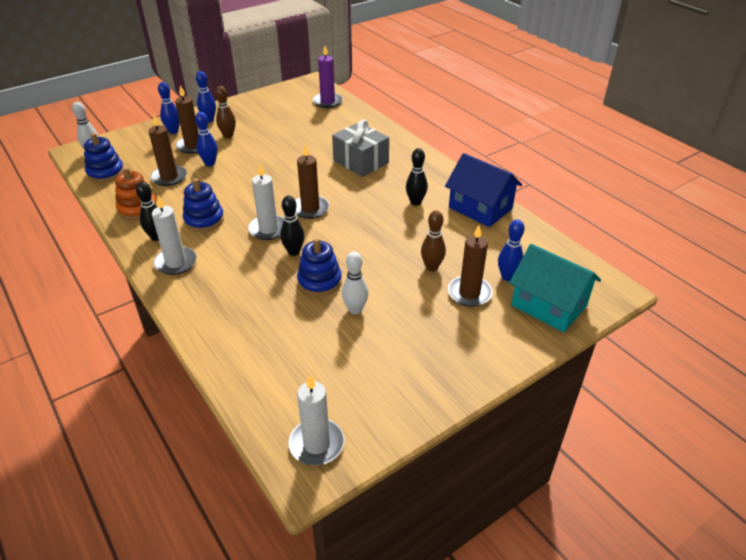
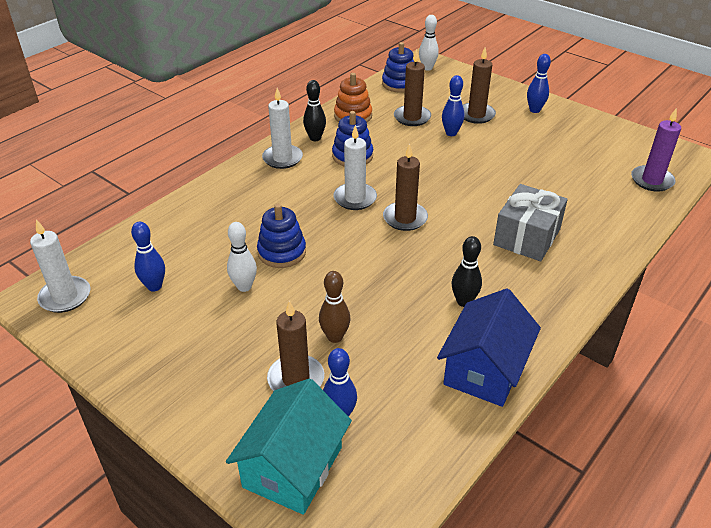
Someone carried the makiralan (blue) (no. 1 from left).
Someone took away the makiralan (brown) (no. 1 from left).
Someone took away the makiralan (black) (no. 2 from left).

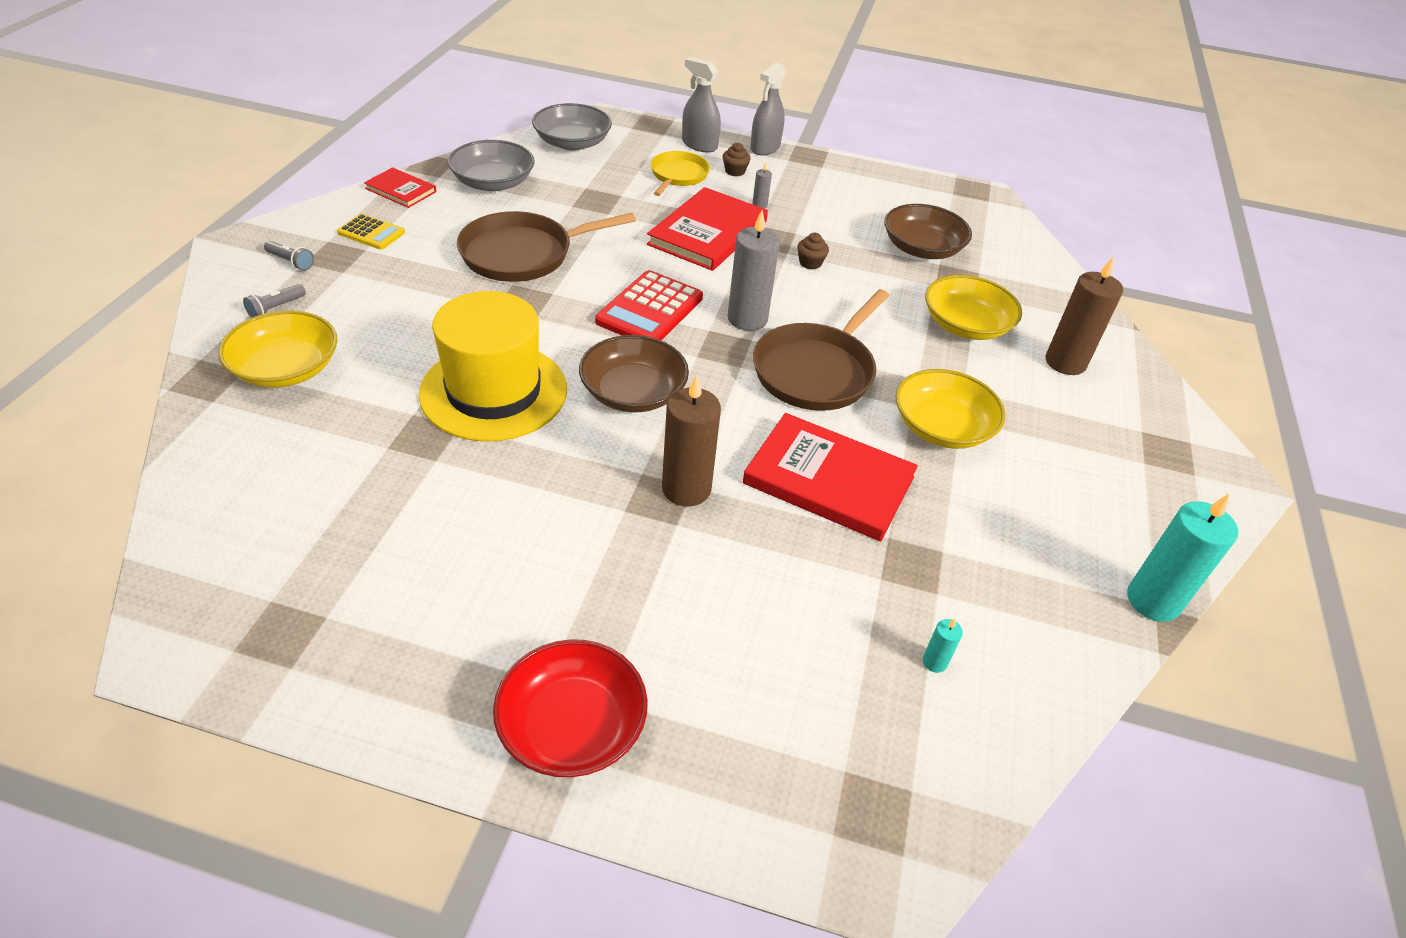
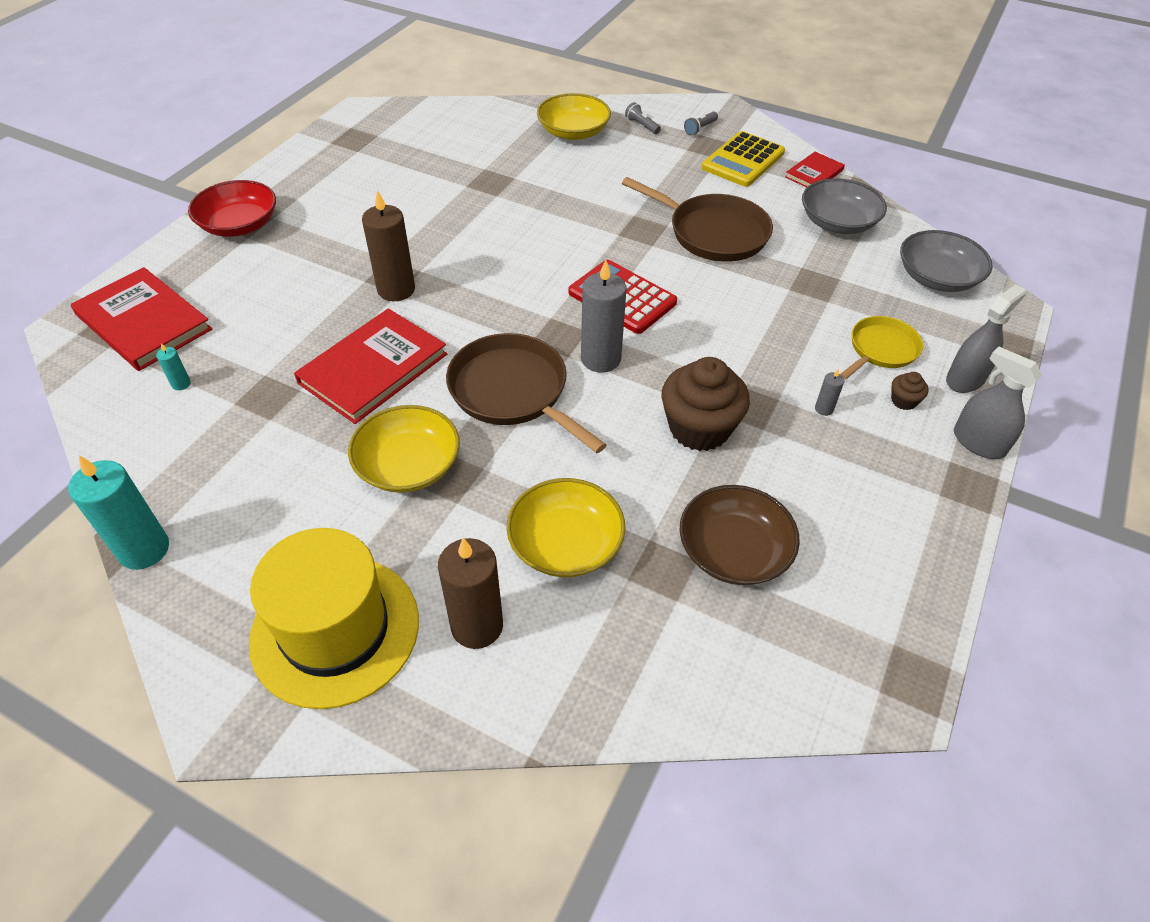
Someone carried the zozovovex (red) (no. 2 from left in the first image).
Someone carried the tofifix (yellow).
Someone rotated the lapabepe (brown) (no. 1 from left in the first image) by 135 degrees clockwise.
Someone scaled the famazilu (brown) (no. 2 from left in the first image) by 2.33.
Someone scaled the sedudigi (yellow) by 1.71.
Someone rotated the lapabepe (yellow) by 75 degrees counterclockwise.
Someone took away the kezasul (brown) (no. 1 from left).

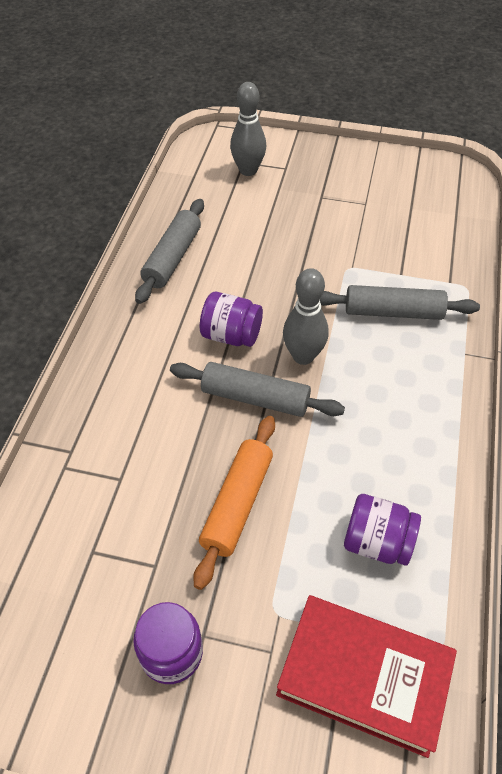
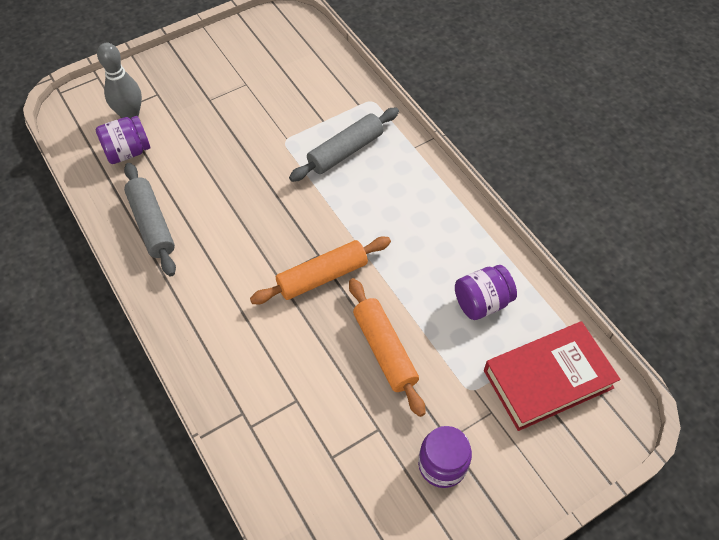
Someone carried the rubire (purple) (no. 2 from left in the first image).
Someone repainted the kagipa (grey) (no. 2 from left), which became the kagipa (orange) (no. 1 from left).
Someone took away the makiralan (grey) (no. 2 from left).

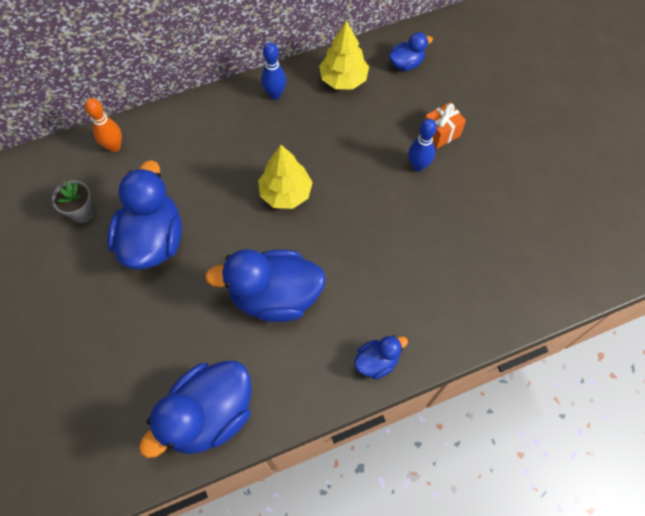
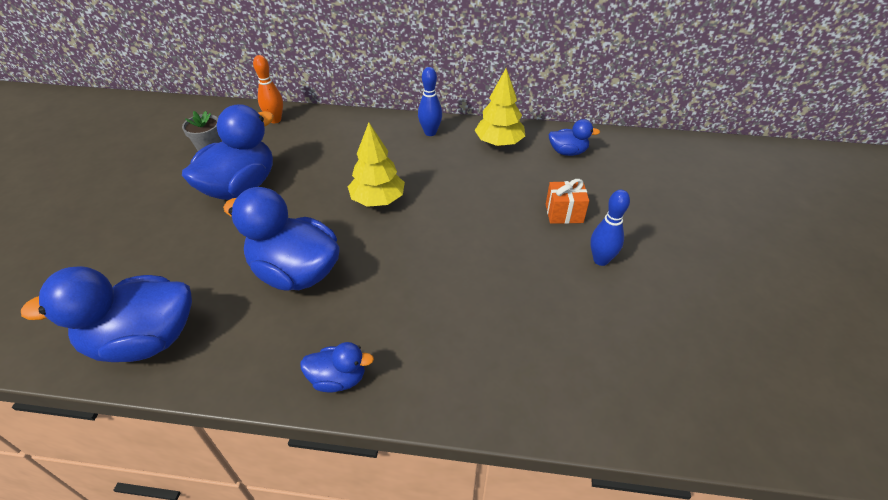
Someone carried the makiralan (blue) (no. 2 from left).

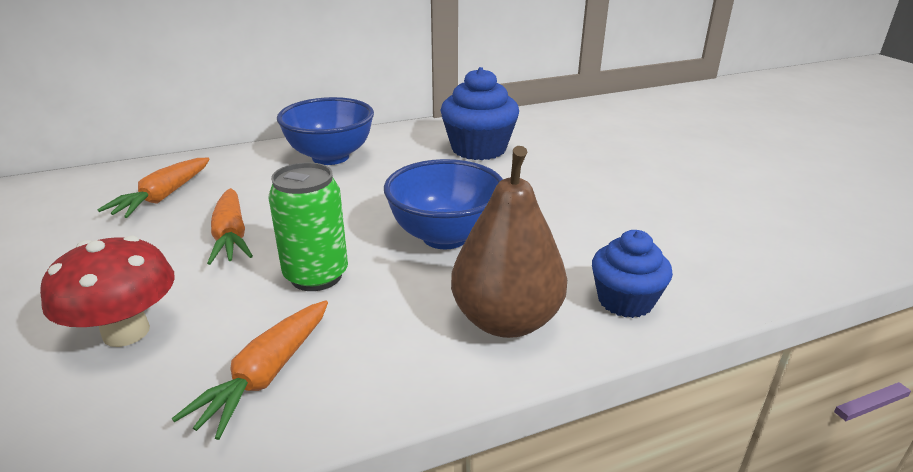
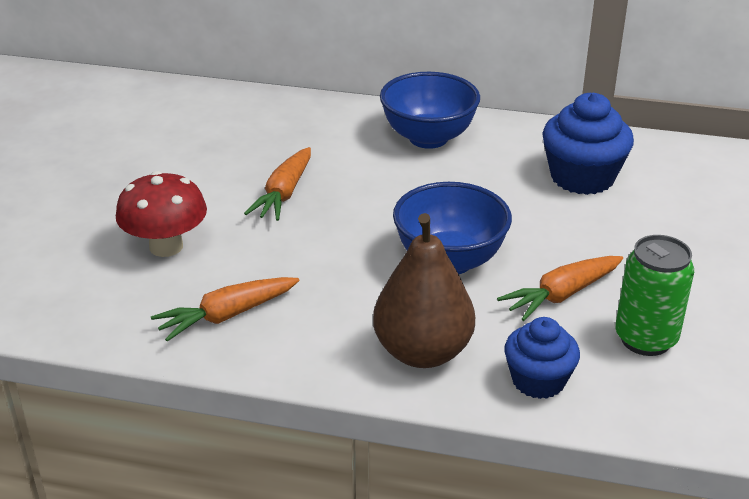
Someone carried the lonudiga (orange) (no. 1 from left in the first image).
Someone carried the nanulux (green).

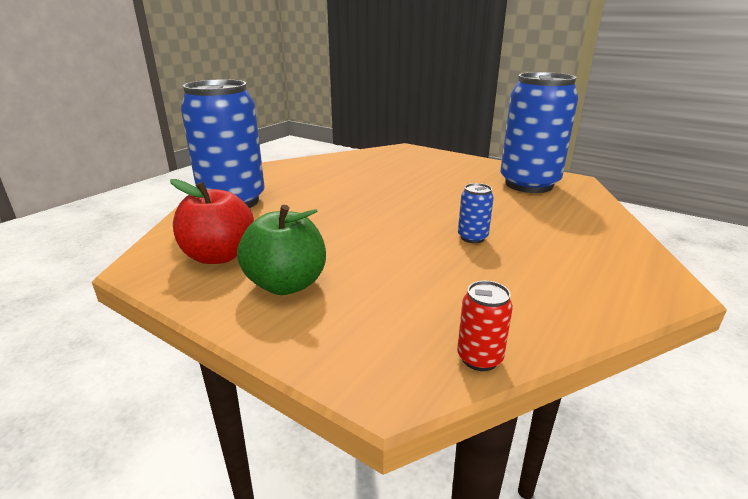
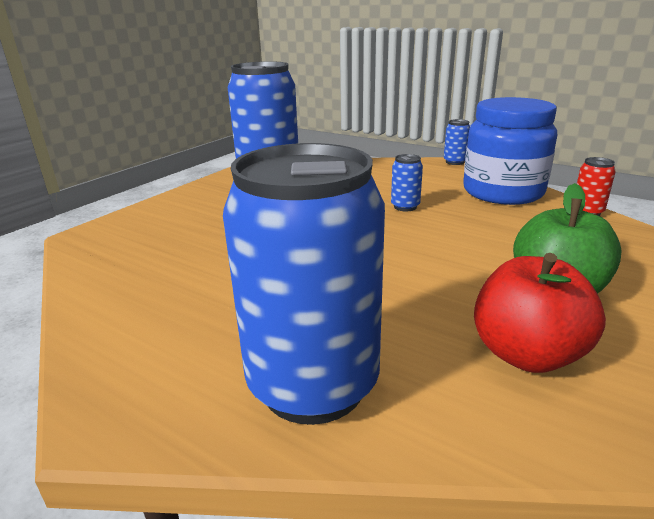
Someone put down the nanulux (blue) (no. 4 from left).
Someone put down the rubire (blue).

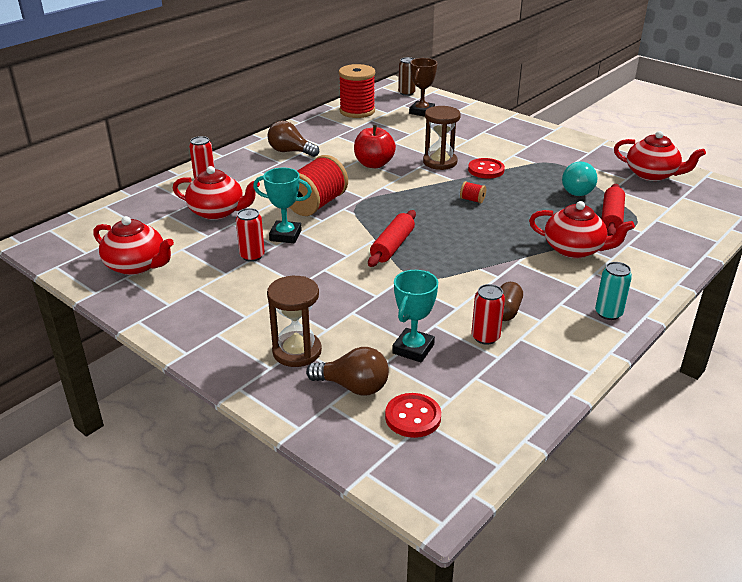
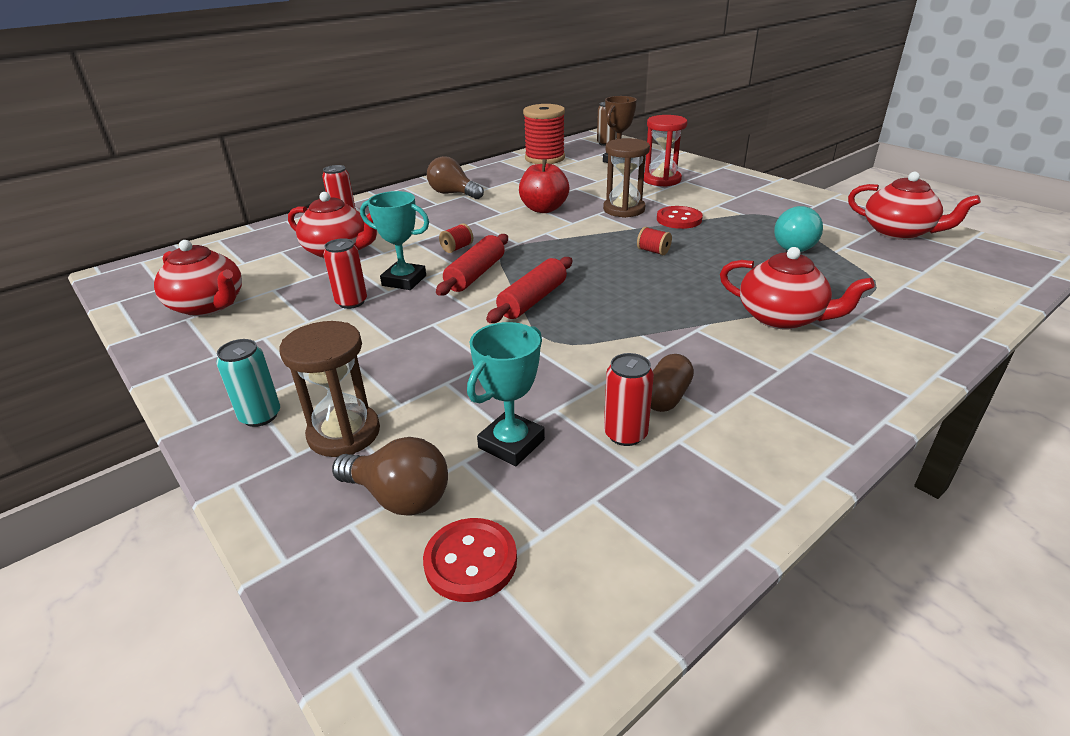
Someone carried the nanulux (turquoise).
Someone carried the kagipa (red) (no. 2 from left in the first image).
Someone scaled the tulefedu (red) (no. 1 from left) by 0.41.
Someone put down the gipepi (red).

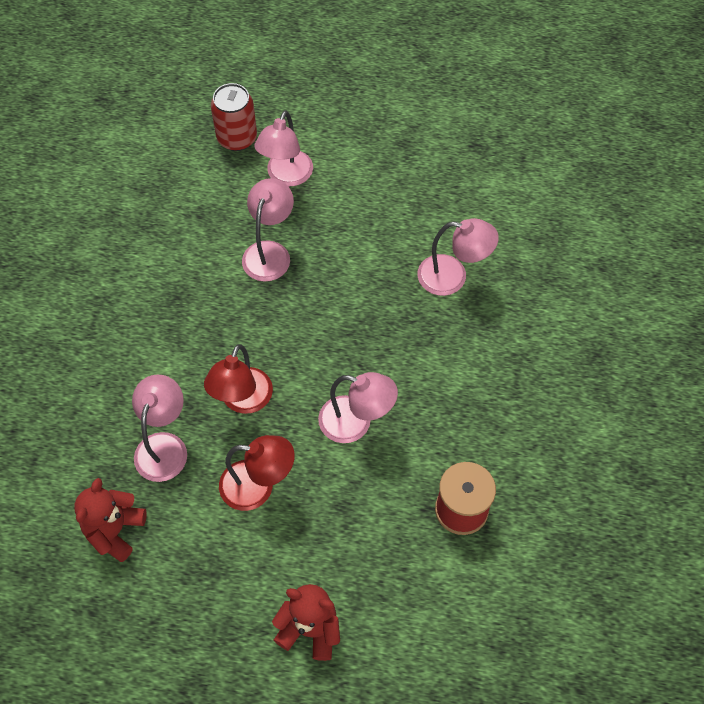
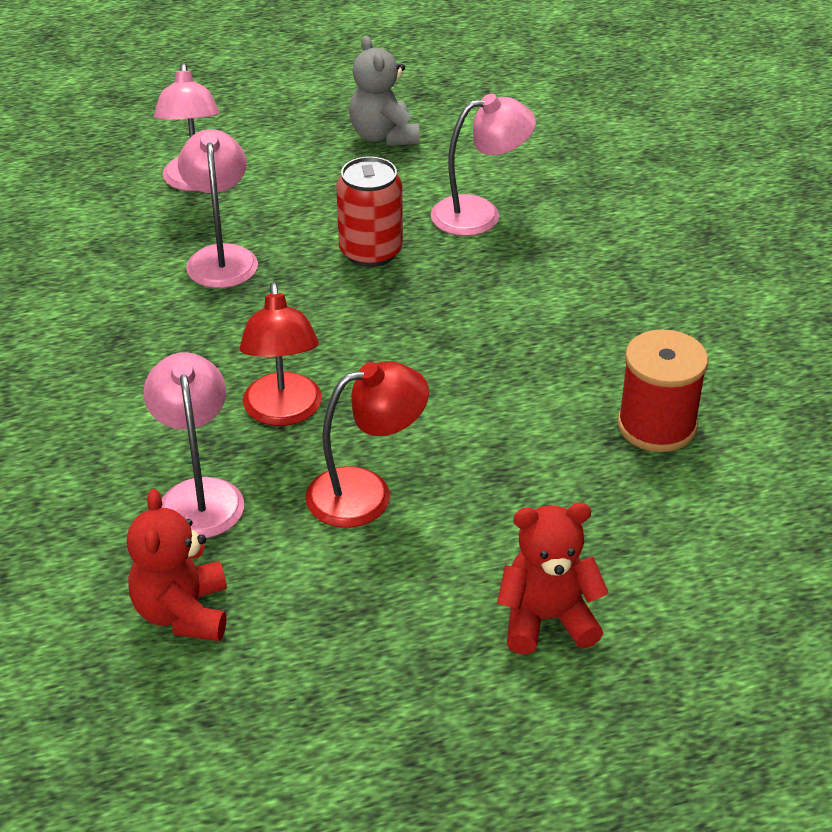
Someone carried the nanulux (red).
Someone put down the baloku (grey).
Someone took away the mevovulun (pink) (no. 4 from left).

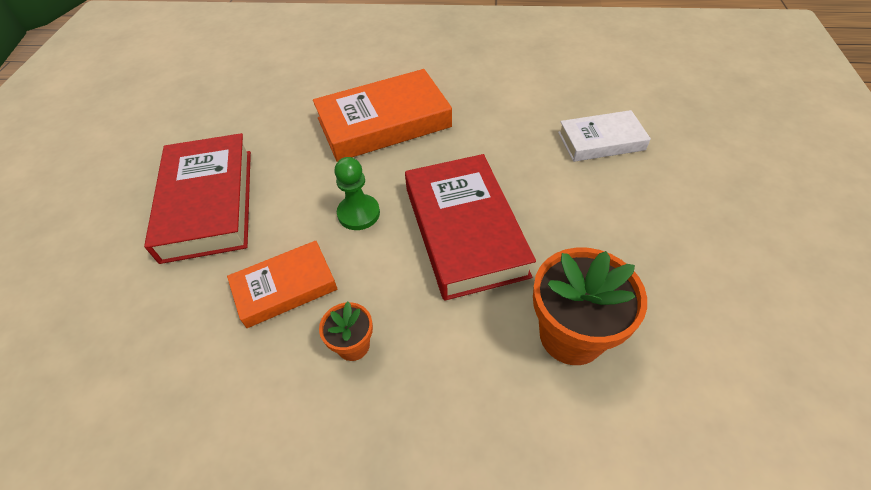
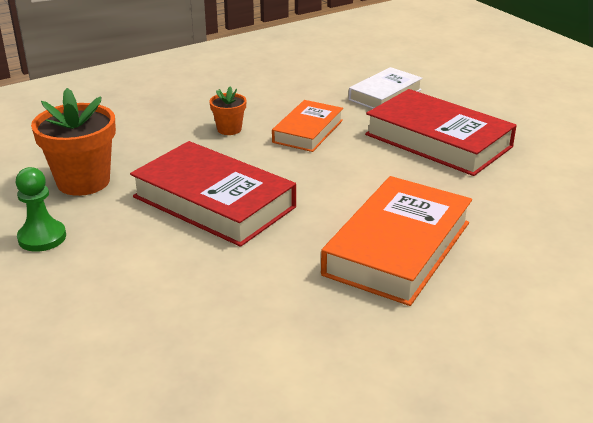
Someone carried the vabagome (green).
Someone carried the zozovovex (white).

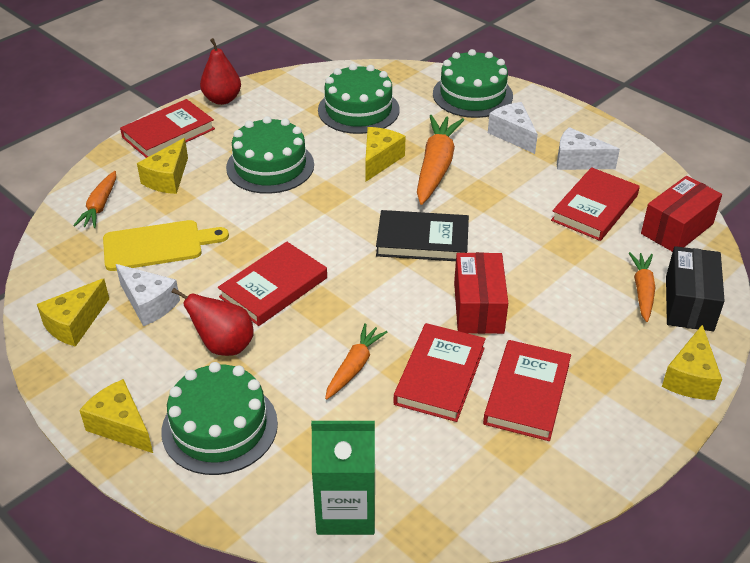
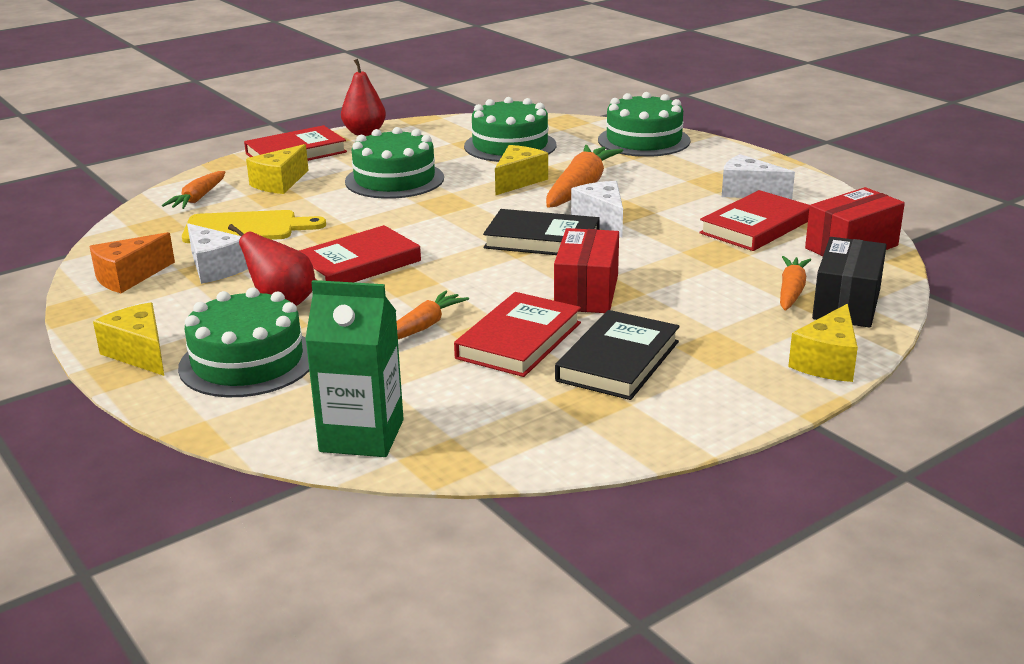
Someone repainted the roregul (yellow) (no. 1 from left), which became the roregul (orange).
Someone repainted the zozovovex (red) (no. 4 from left), which became the zozovovex (black) (no. 2 from left).
Someone carried the roregul (white) (no. 2 from left).

